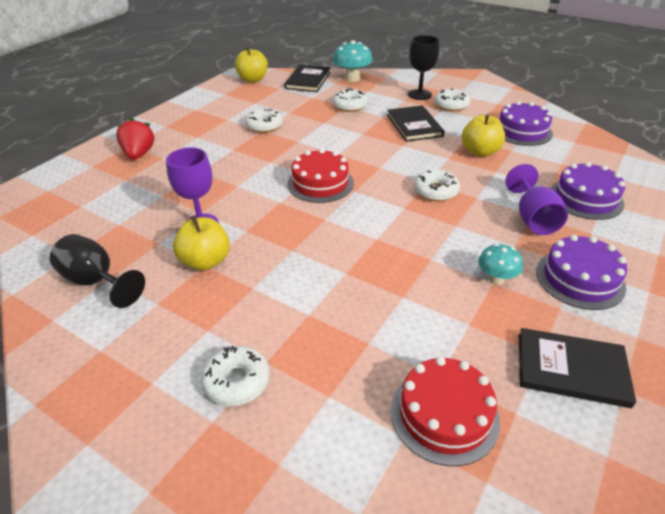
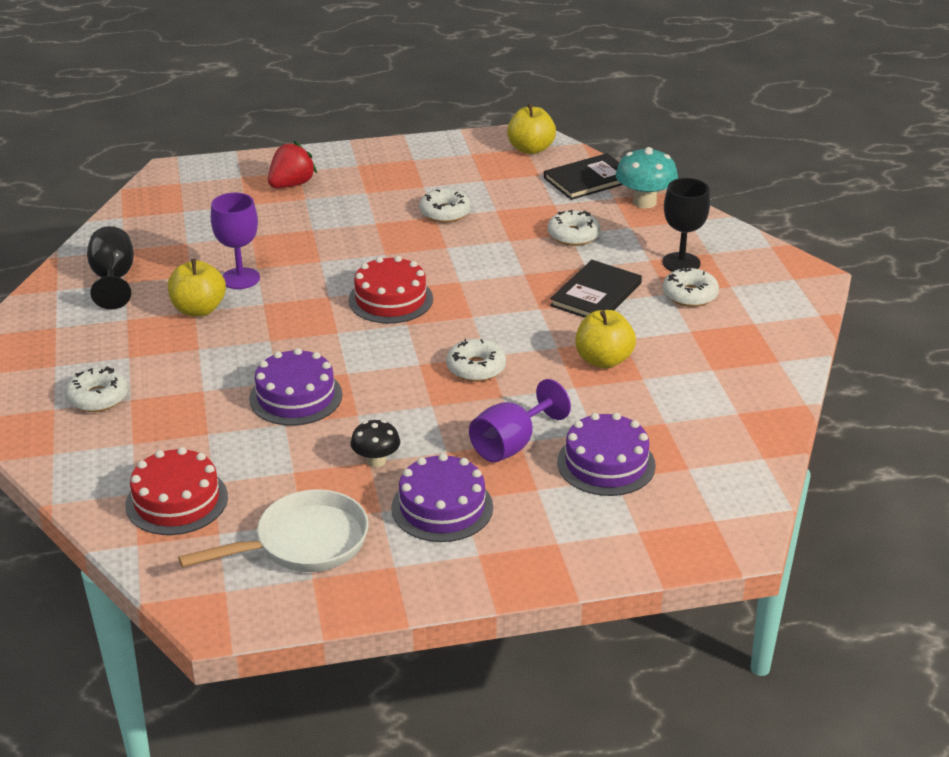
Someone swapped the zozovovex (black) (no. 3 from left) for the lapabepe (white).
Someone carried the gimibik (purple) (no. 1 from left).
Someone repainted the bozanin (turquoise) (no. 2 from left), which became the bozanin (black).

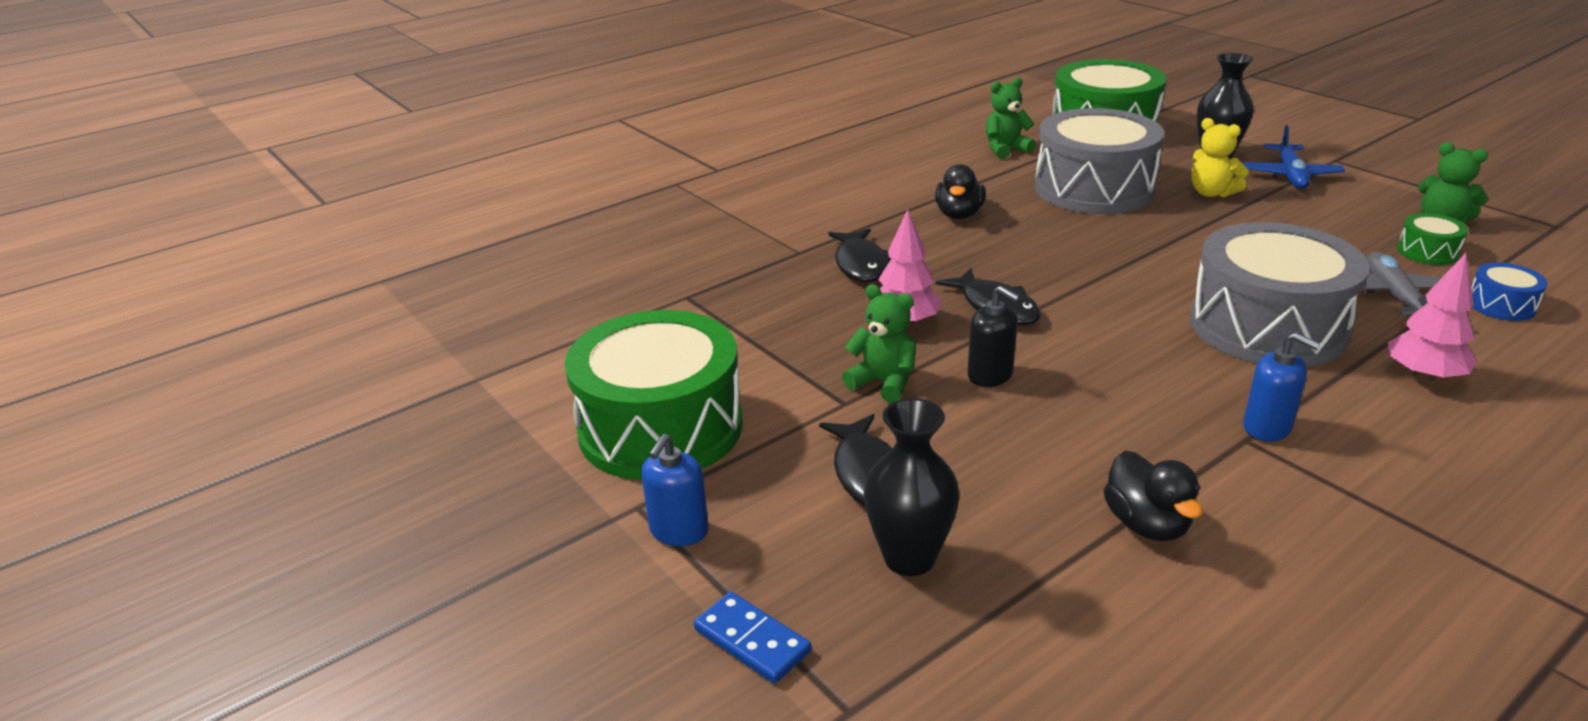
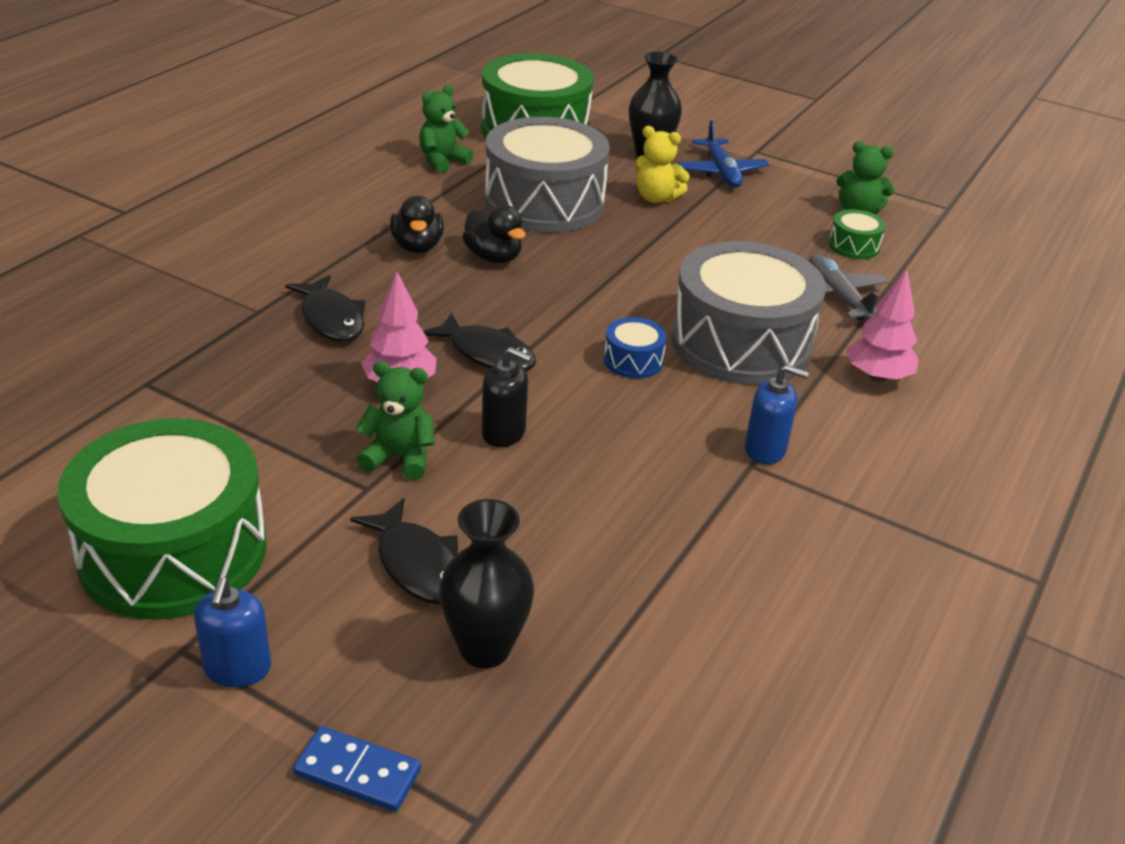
Someone carried the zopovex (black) (no. 2 from left).
Someone carried the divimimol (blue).

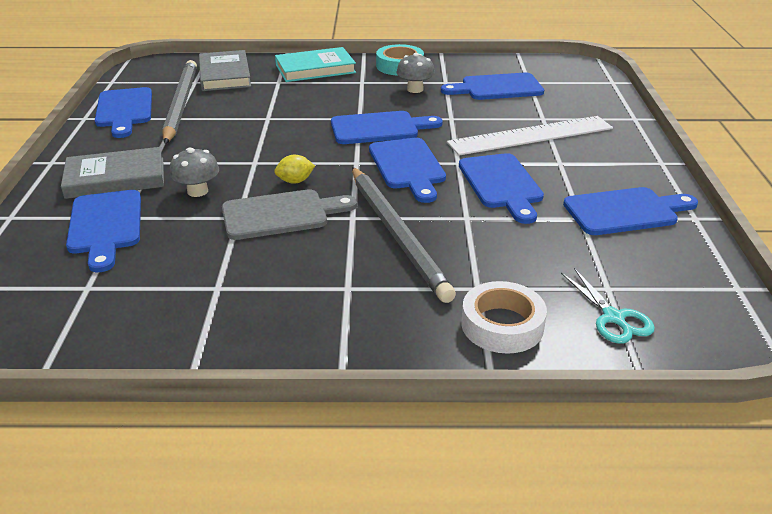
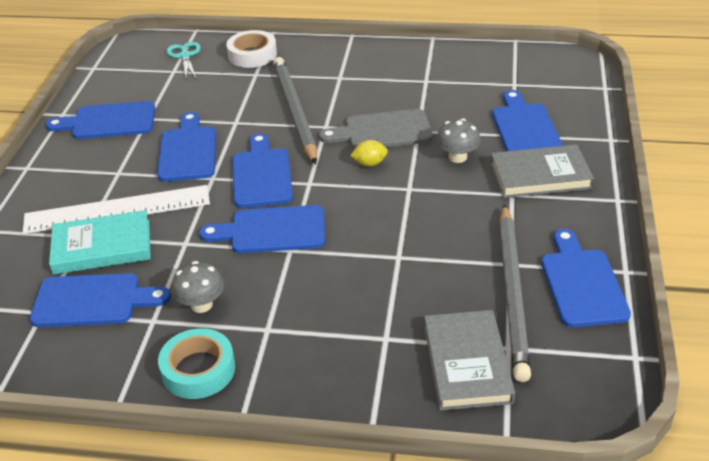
Someone carried the zozovovex (turquoise).

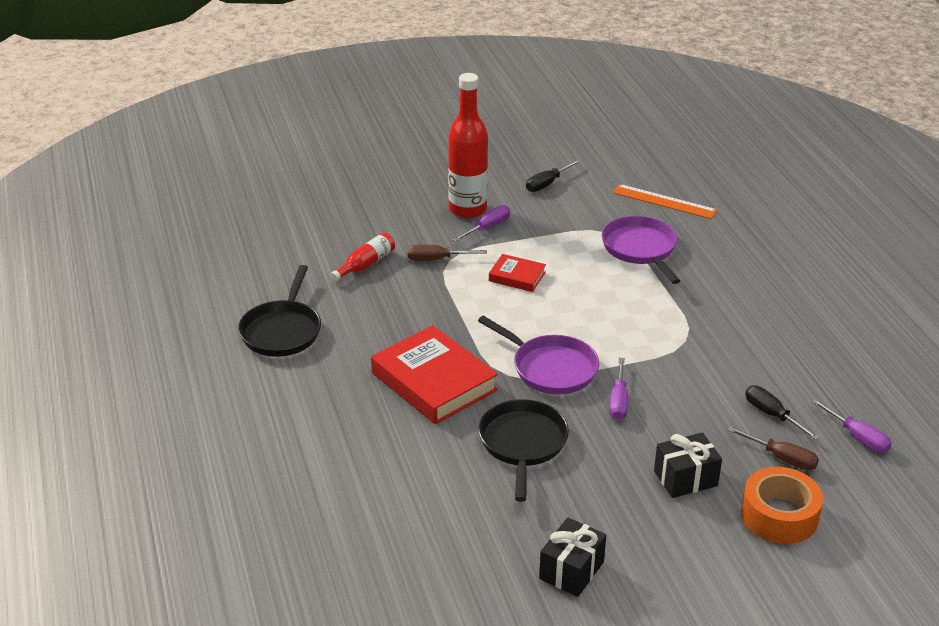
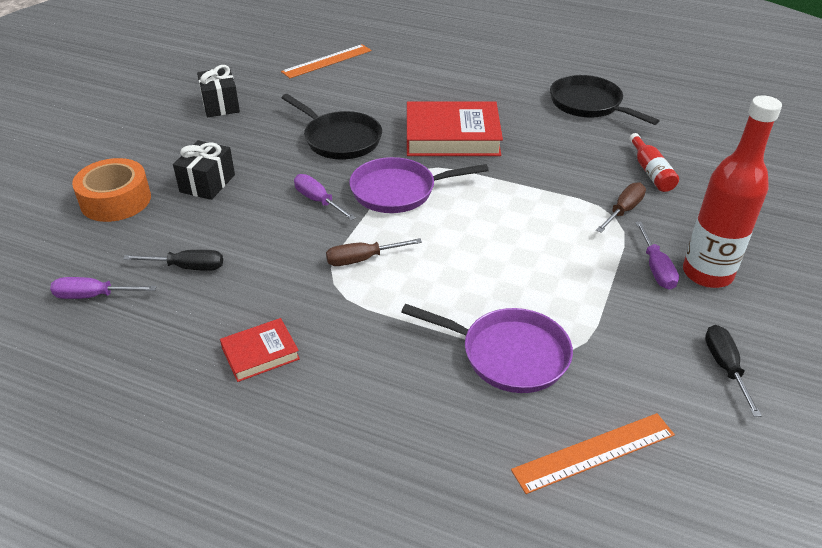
Someone carried the zozovovex (red) (no. 2 from left in the first image).
Someone put down the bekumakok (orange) (no. 1 from left).
Someone carried the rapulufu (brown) (no. 2 from left in the first image).

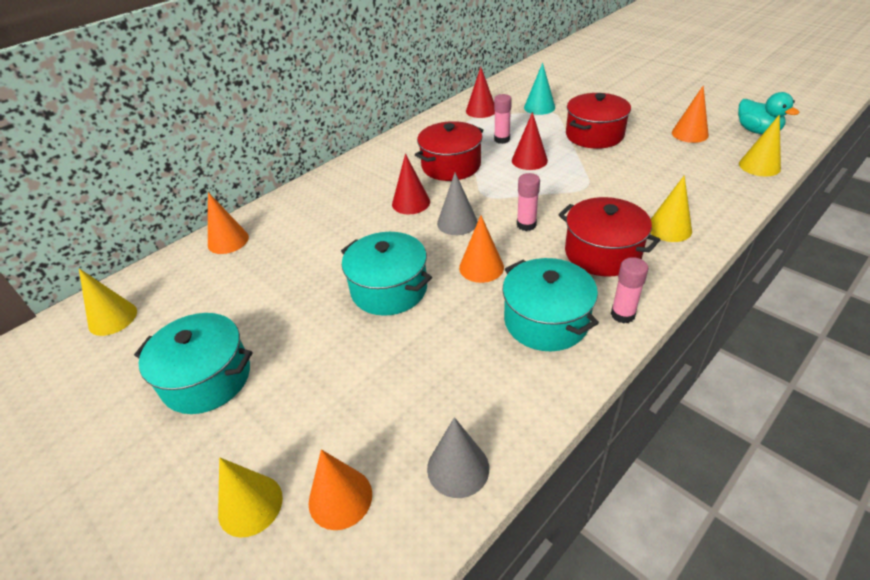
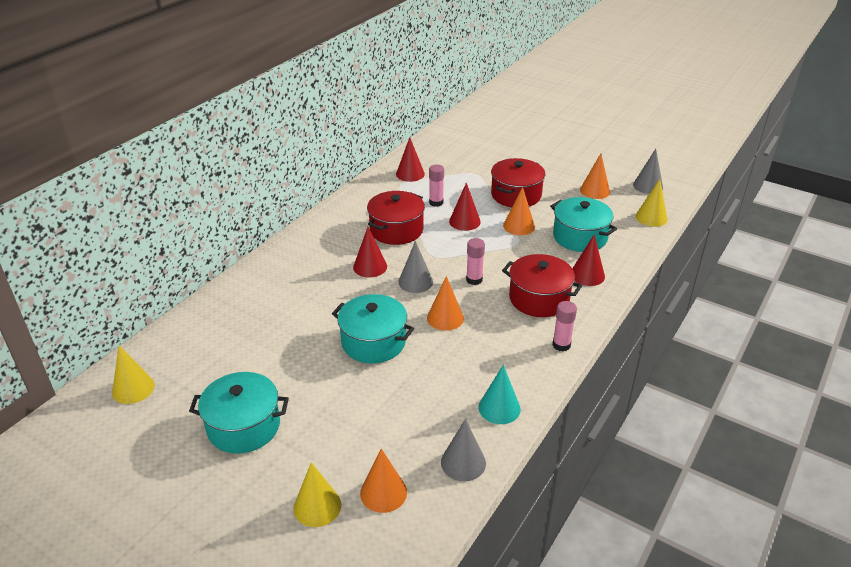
Someone carried the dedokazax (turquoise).
Someone carried the dedokazax (orange) (no. 1 from left in the first image).
Someone carried the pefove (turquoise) (no. 3 from left).
Someone repainted the dedokazax (yellow) (no. 3 from left), which became the dedokazax (red) (no. 4 from left).
Someone swapped the zopovex (turquoise) for the dedokazax (grey) (no. 3 from left).

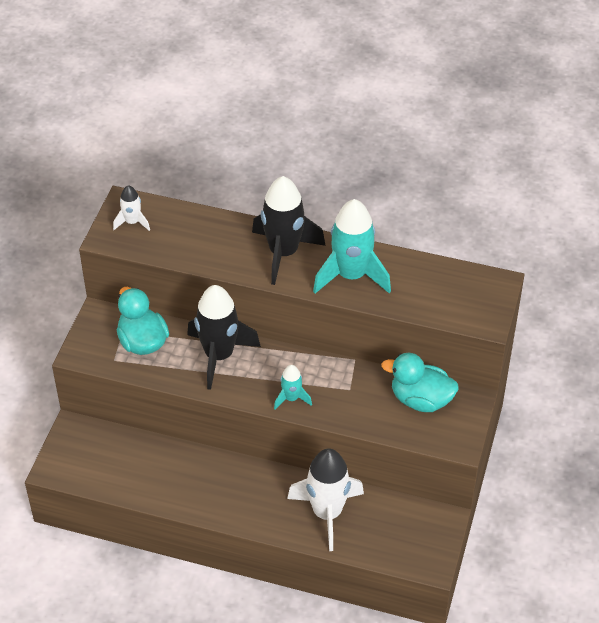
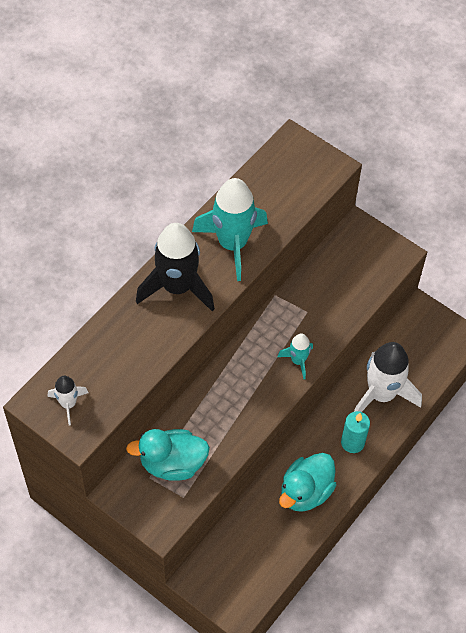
Someone carried the zopovex (turquoise) (no. 2 from left).
Someone put down the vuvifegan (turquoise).
Someone took away the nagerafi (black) (no. 1 from left).

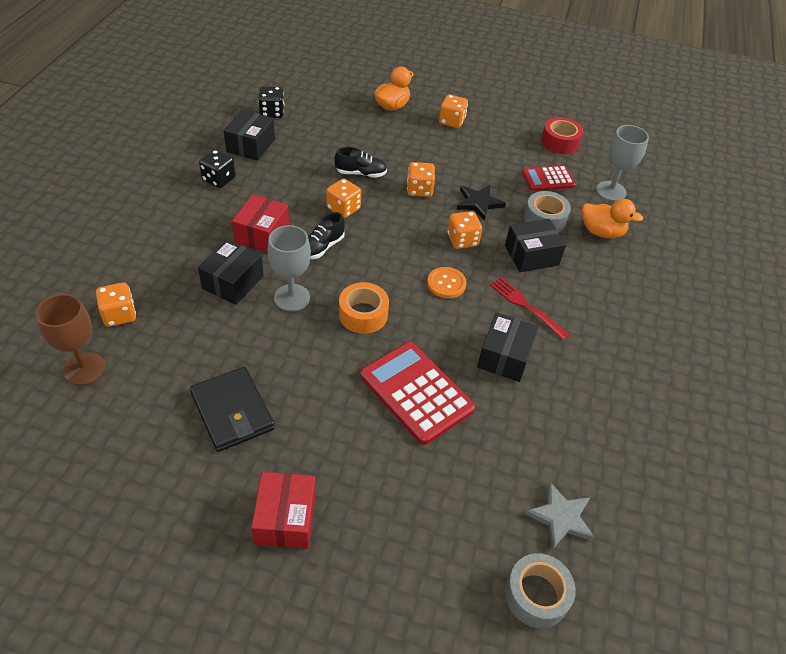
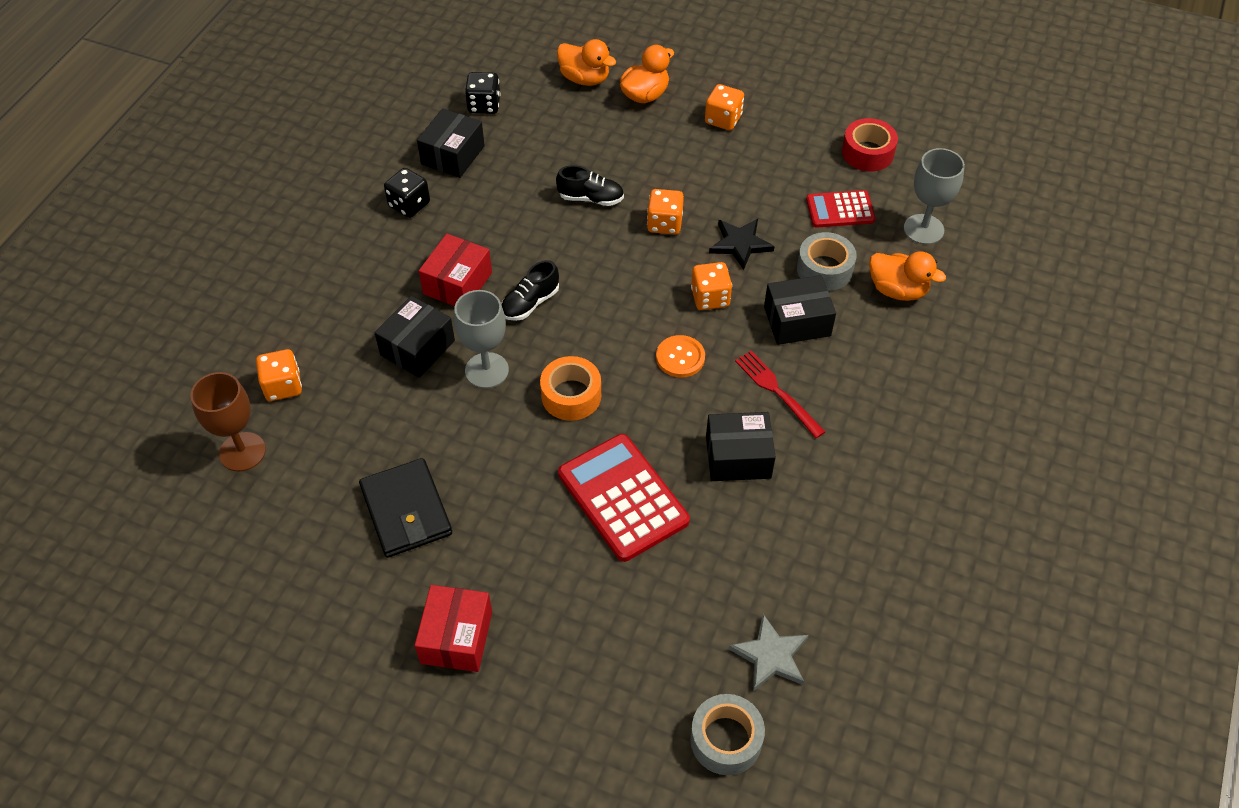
Someone put down the zopovex (orange) (no. 1 from left).
Someone rotated the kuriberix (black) (no. 3 from left) by 60 degrees clockwise.
Someone took away the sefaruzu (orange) (no. 2 from left).

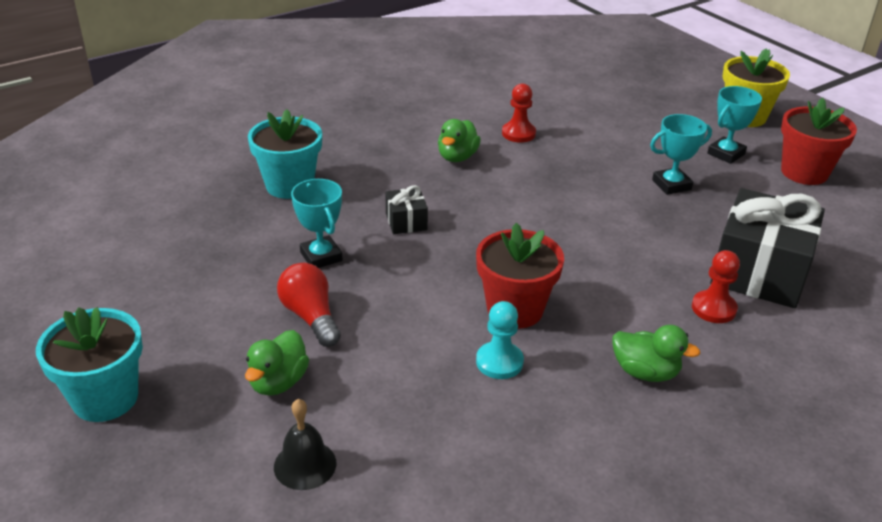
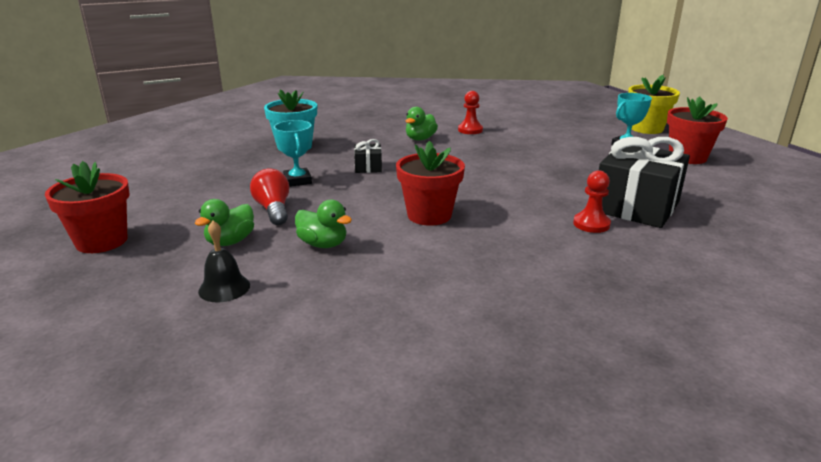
Someone repainted the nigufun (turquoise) (no. 1 from left), which became the nigufun (red) (no. 1 from left).
Someone carried the zopovex (green) (no. 3 from left in the first image).
Someone took away the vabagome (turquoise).
Someone took away the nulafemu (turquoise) (no. 2 from left).

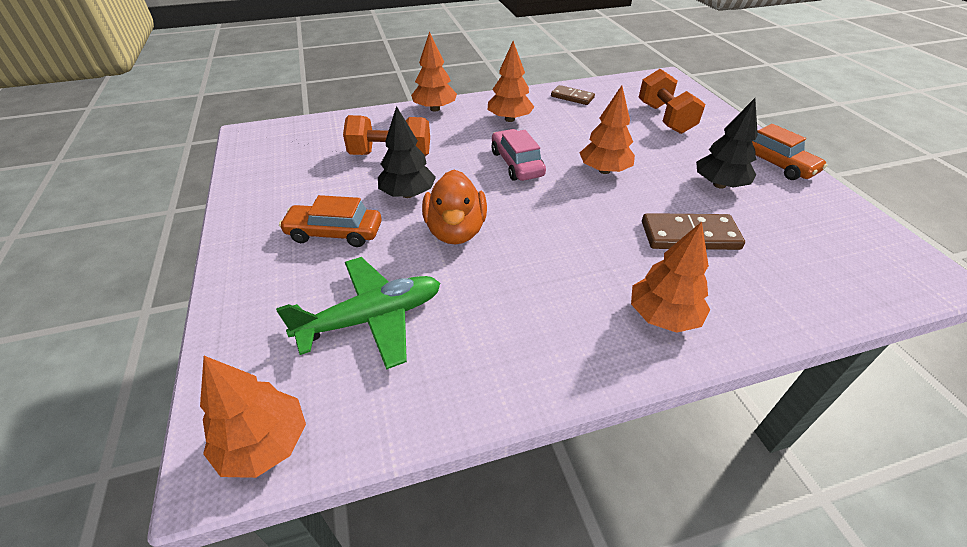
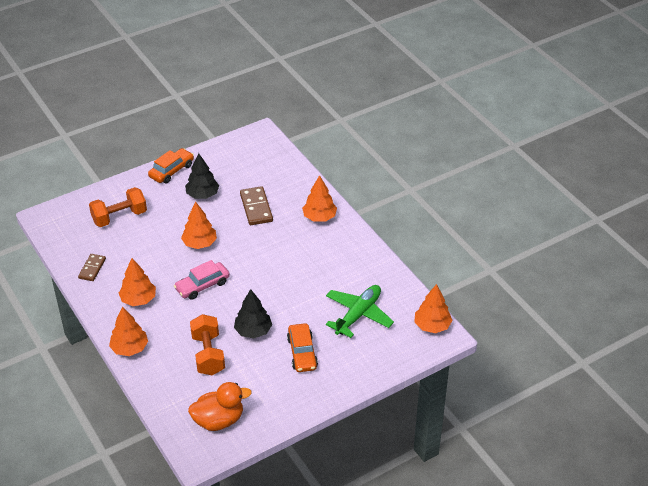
Someone carried the zopovex (orange).
Someone rotated the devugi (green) by 75 degrees clockwise.

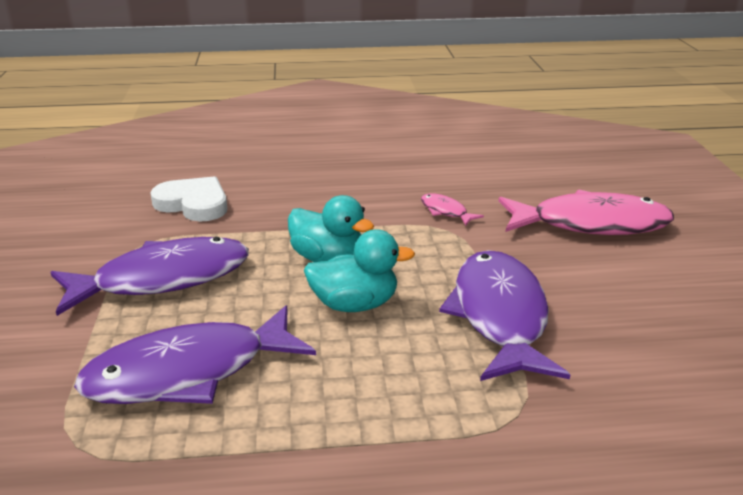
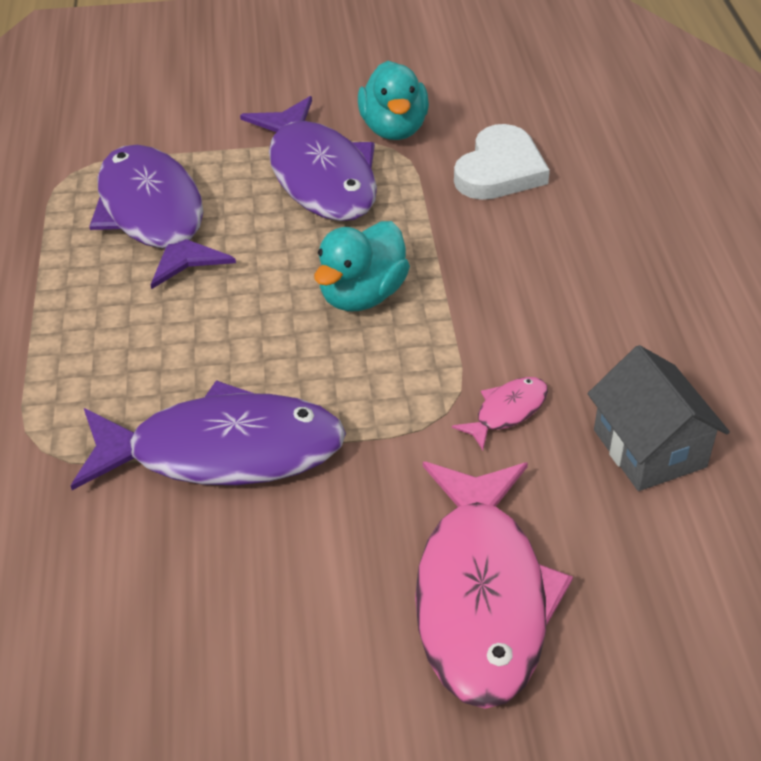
Someone carried the zopovex (turquoise) (no. 2 from left).
Someone put down the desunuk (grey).

